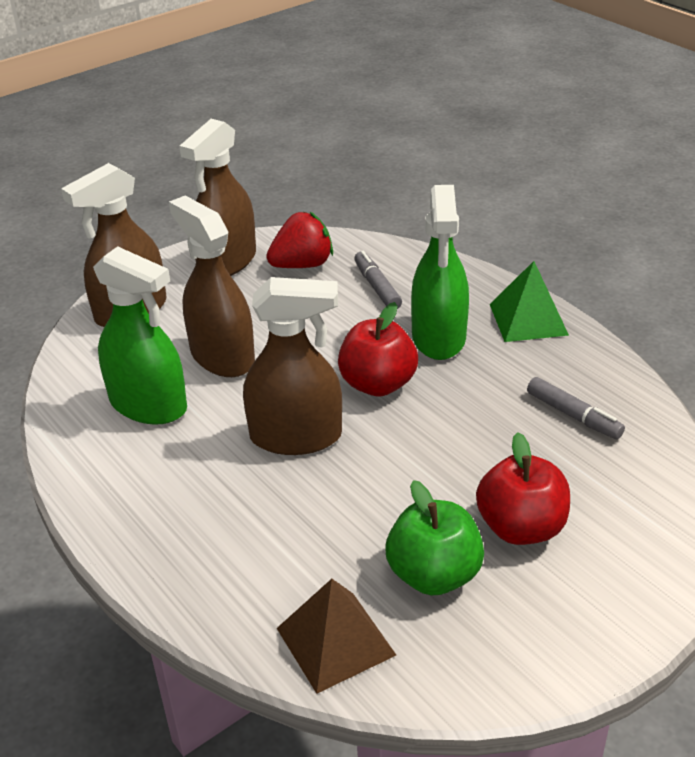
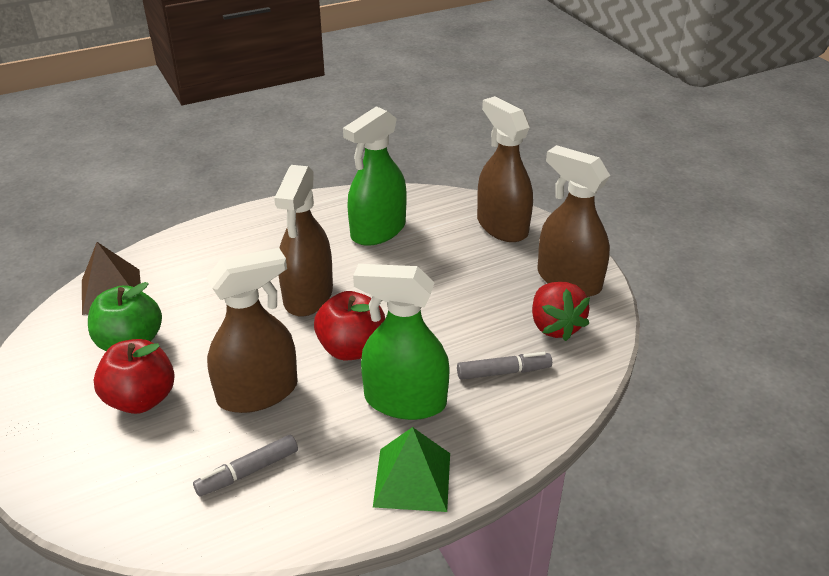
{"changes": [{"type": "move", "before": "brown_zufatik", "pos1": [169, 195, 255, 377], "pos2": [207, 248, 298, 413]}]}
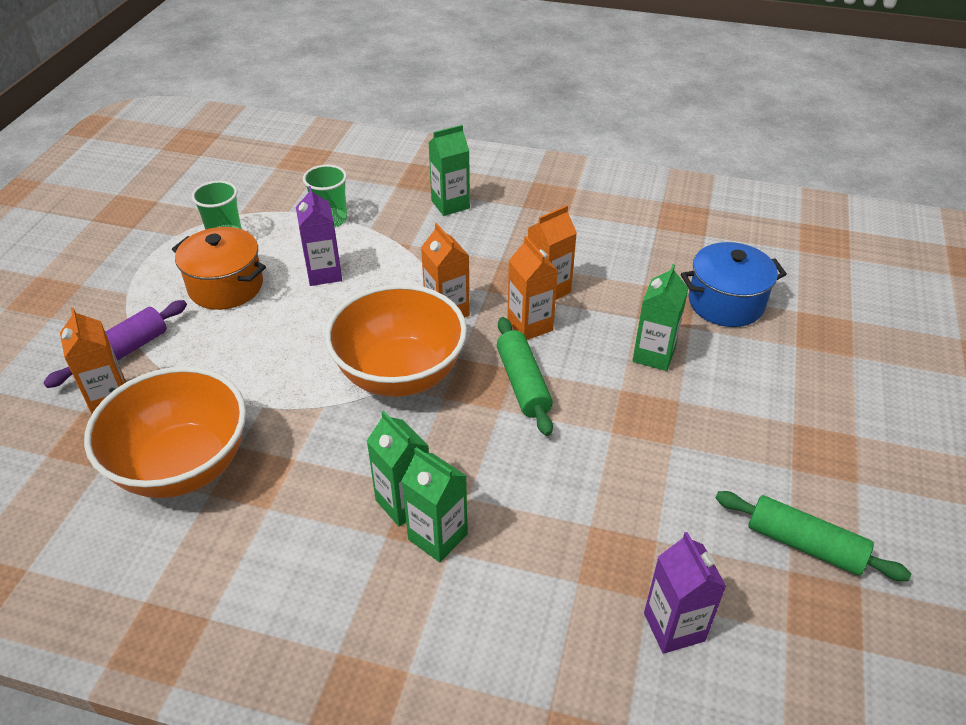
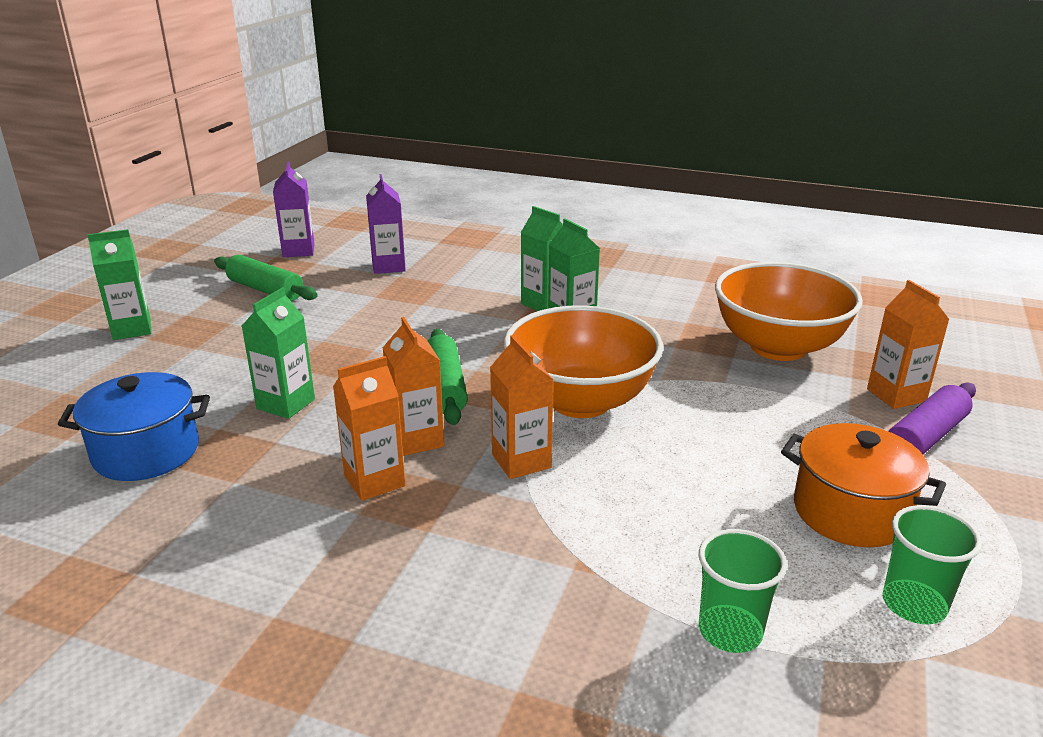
{"changes": [{"type": "move", "before": "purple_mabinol", "pos1": [296, 186, 342, 286], "pos2": [273, 162, 315, 257]}, {"type": "move", "before": "green_mabinol", "pos1": [429, 125, 470, 216], "pos2": [87, 229, 151, 340]}]}
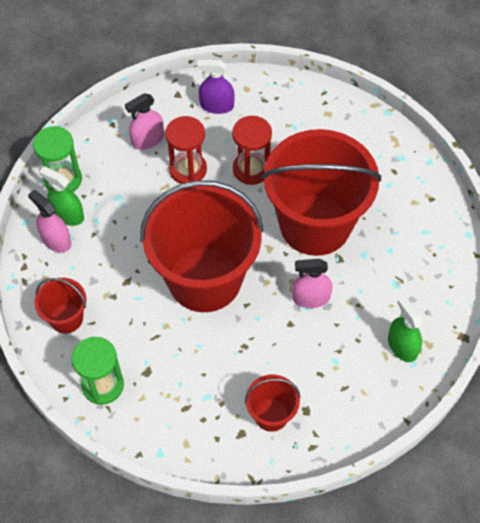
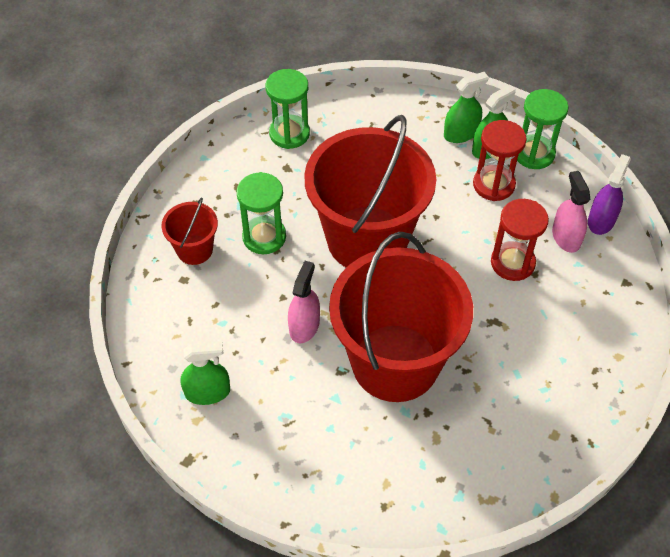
{"changes": [{"type": "recolor", "before": "pink_zufatik", "after": "green_zufatik", "pos1": [28, 190, 71, 253], "pos2": [444, 72, 489, 143]}, {"type": "delete", "before": "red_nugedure", "pos1": [34, 278, 86, 333]}, {"type": "move", "before": "purple_zufatik", "pos1": [197, 60, 235, 114], "pos2": [588, 154, 631, 235]}, {"type": "move", "before": "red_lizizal", "pos1": [232, 116, 272, 185], "pos2": [473, 120, 527, 201]}, {"type": "insert", "after": "green_lizizal", "pos2": [237, 172, 286, 254]}]}
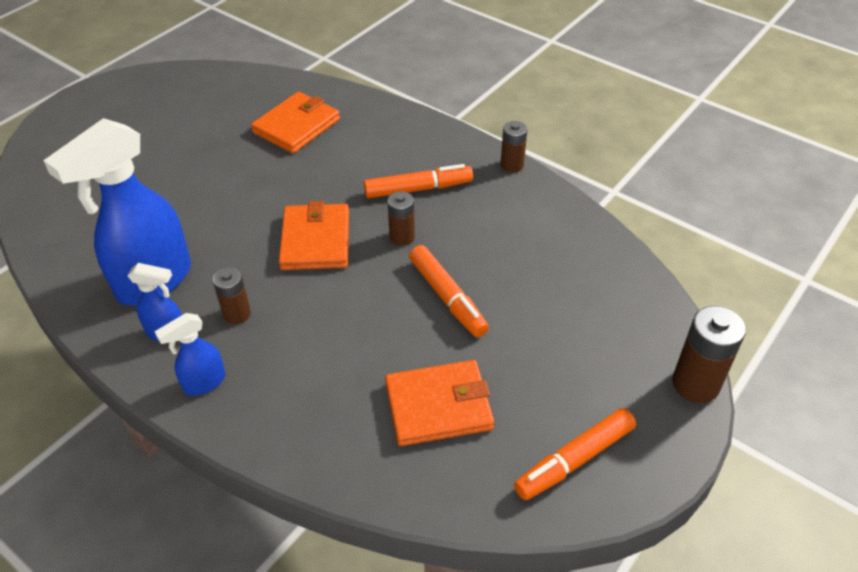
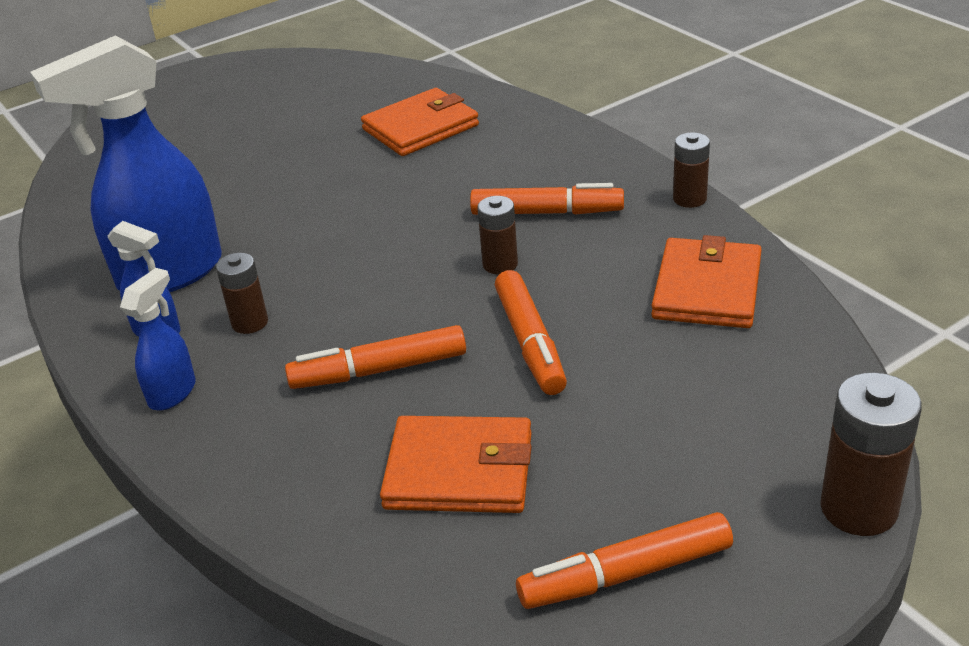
{"changes": [{"type": "rotate", "before": "blue_zufatik", "pos1": [155, 313, 225, 396], "pos2": [120, 268, 196, 411], "turn": 135}, {"type": "move", "before": "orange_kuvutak", "pos1": [279, 201, 349, 270], "pos2": [651, 235, 762, 328]}, {"type": "insert", "after": "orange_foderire", "pos2": [285, 325, 466, 389]}]}
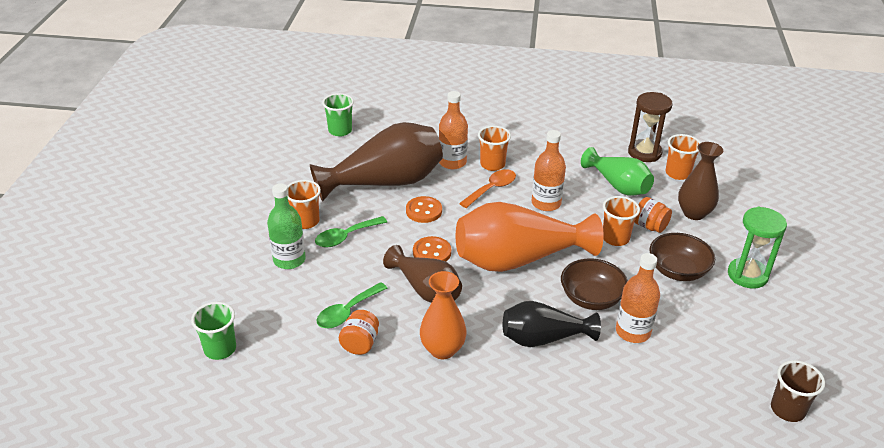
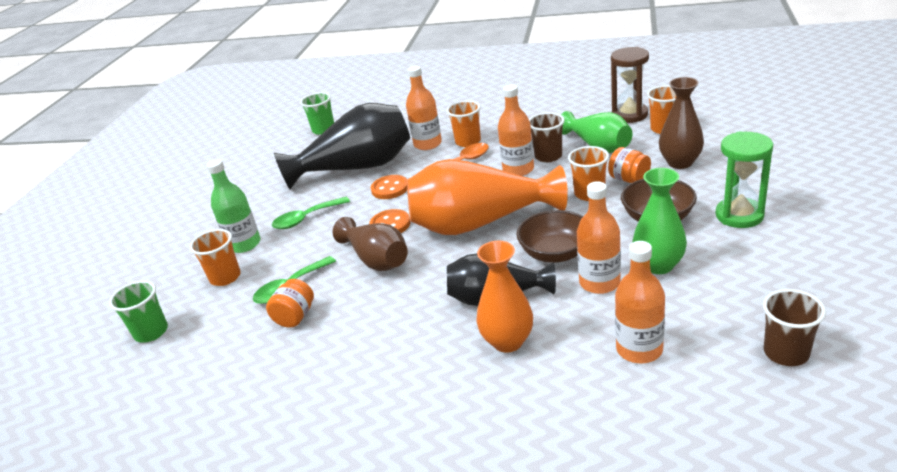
{"changes": [{"type": "move", "before": "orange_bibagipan", "pos1": [287, 180, 321, 229], "pos2": [190, 229, 241, 286]}, {"type": "recolor", "before": "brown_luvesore", "after": "black_luvesore", "pos1": [310, 122, 443, 202], "pos2": [274, 103, 410, 189]}, {"type": "move", "before": "orange_luvesore", "pos1": [420, 271, 467, 359], "pos2": [476, 241, 533, 353]}, {"type": "insert", "after": "brown_bibagipan", "pos2": [529, 112, 565, 162]}, {"type": "insert", "after": "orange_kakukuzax", "pos2": [615, 241, 665, 363]}, {"type": "insert", "after": "green_luvesore", "pos2": [632, 168, 687, 274]}]}
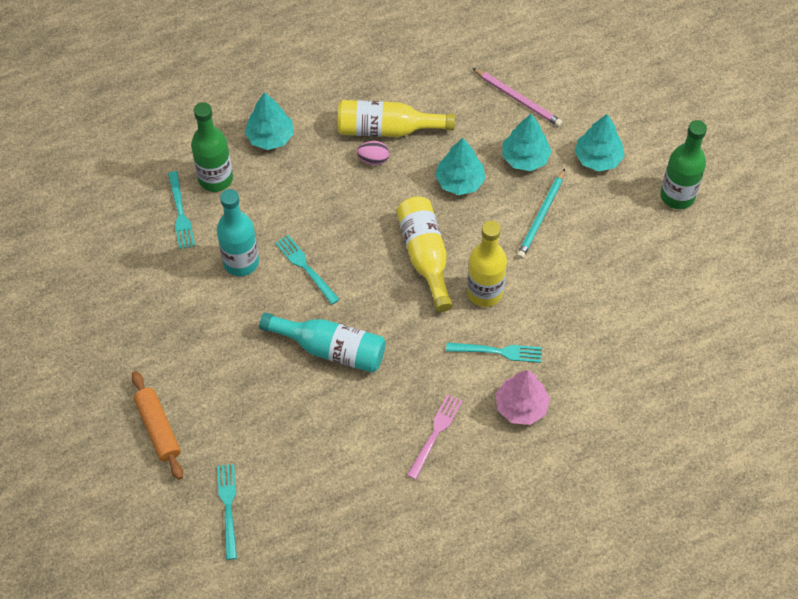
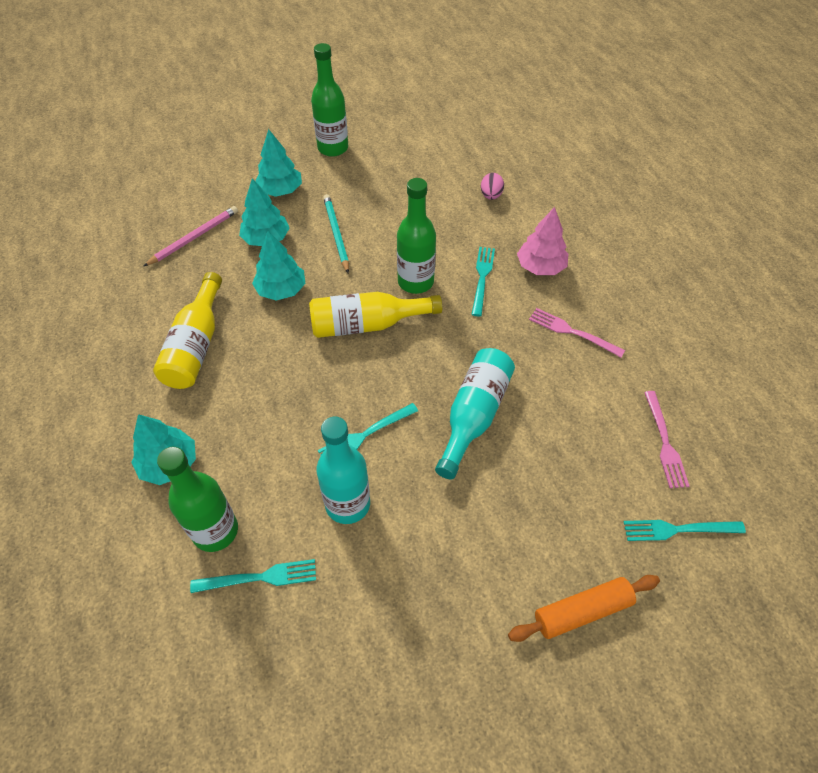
{"changes": [{"type": "move", "before": "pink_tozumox", "pos1": [357, 141, 389, 165], "pos2": [481, 173, 504, 200]}, {"type": "recolor", "before": "yellow_kakukuzax", "after": "green_kakukuzax", "pos1": [467, 221, 507, 307], "pos2": [397, 178, 436, 294]}, {"type": "rotate", "before": "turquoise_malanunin", "pos1": [517, 169, 565, 259], "pos2": [323, 194, 349, 273], "turn": -135}, {"type": "insert", "after": "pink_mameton", "pos2": [644, 391, 690, 488]}]}
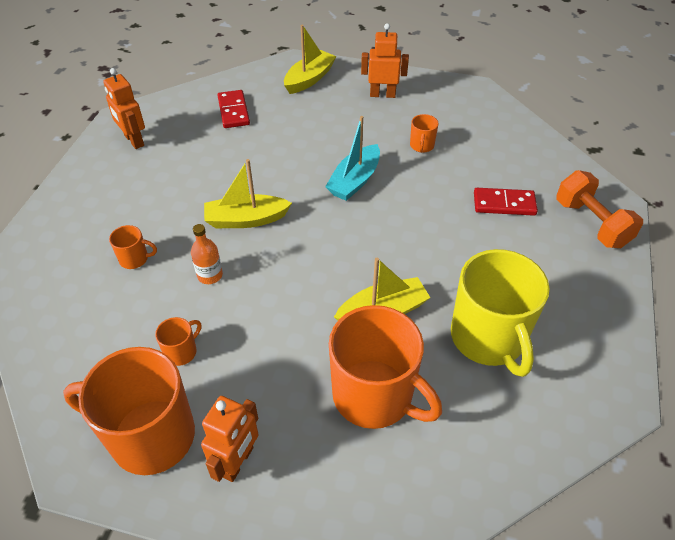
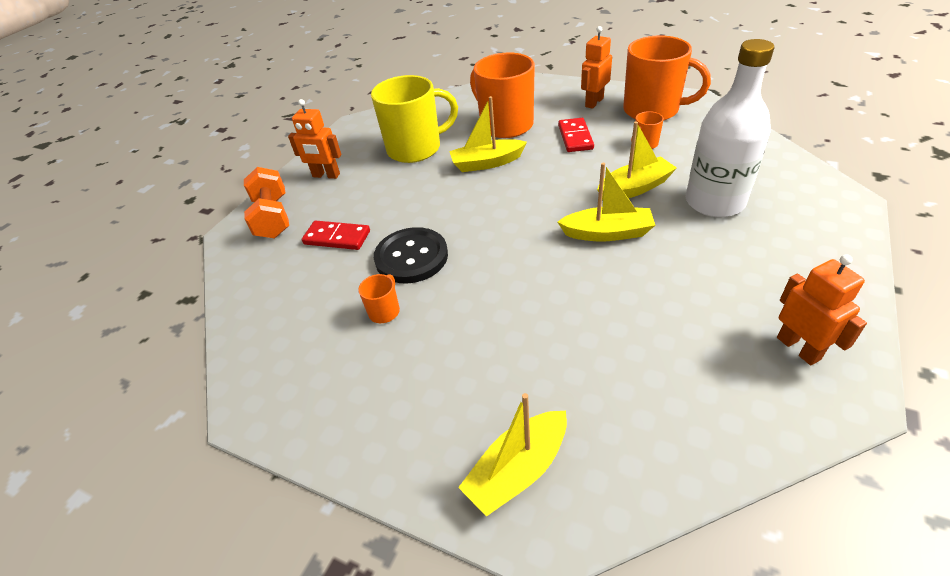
{"changes": [{"type": "replace", "before": "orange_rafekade", "after": "white_kakukuzax", "pos1": [109, 225, 157, 269], "pos2": [686, 39, 774, 217]}, {"type": "replace", "before": "orange_kakukuzax", "after": "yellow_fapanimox", "pos1": [191, 224, 223, 284], "pos2": [597, 122, 677, 200]}, {"type": "move", "before": "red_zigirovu", "pos1": [218, 90, 250, 128], "pos2": [558, 118, 594, 152]}, {"type": "delete", "before": "turquoise_fapanimox", "pos1": [325, 116, 380, 201]}, {"type": "move", "before": "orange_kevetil", "pos1": [361, 23, 409, 98], "pos2": [288, 99, 341, 179]}, {"type": "rotate", "before": "yellow_rafekade", "pos1": [451, 249, 550, 377], "pos2": [371, 75, 458, 163], "turn": 75}, {"type": "insert", "after": "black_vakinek", "pos2": [374, 227, 448, 284]}]}
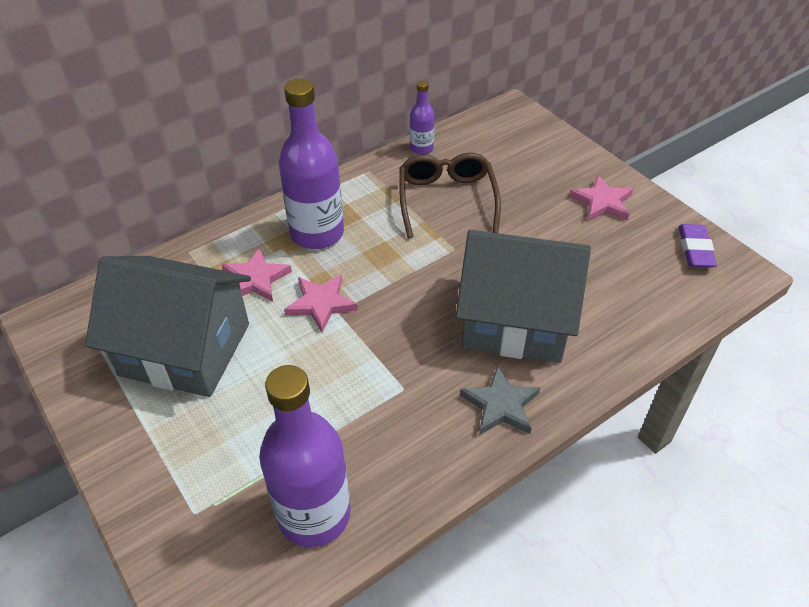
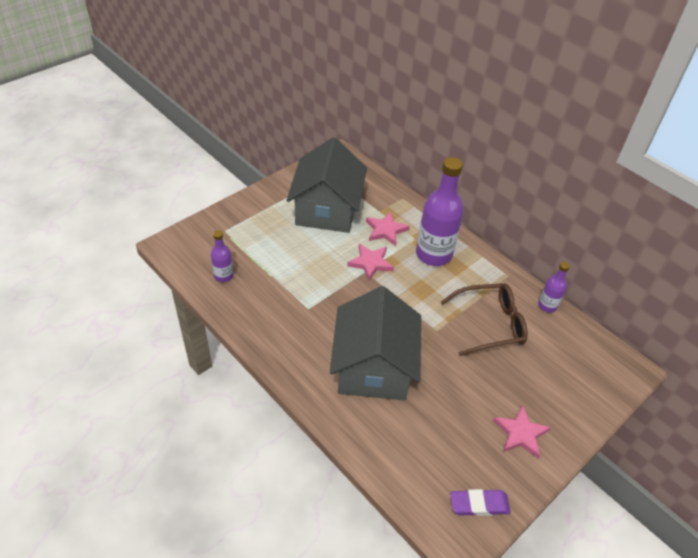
{"changes": [{"type": "resize", "before": "purple_kakukuzax", "pos1": [259, 365, 350, 547], "pos2": [211, 230, 233, 282], "scale": 0.49}, {"type": "delete", "before": "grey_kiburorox", "pos1": [460, 365, 540, 435]}]}
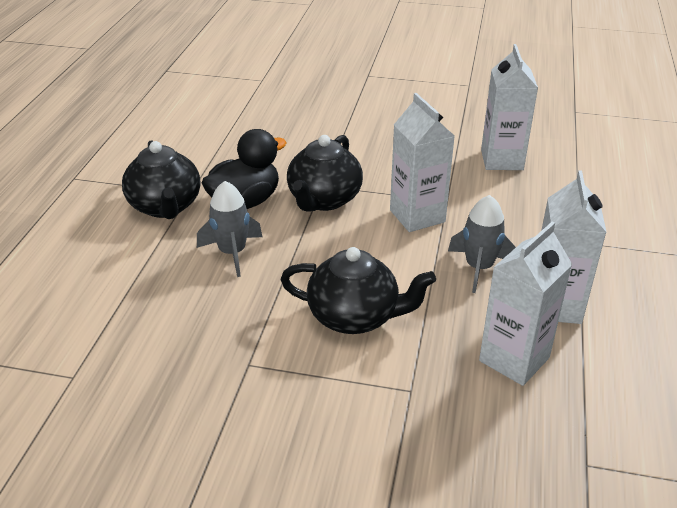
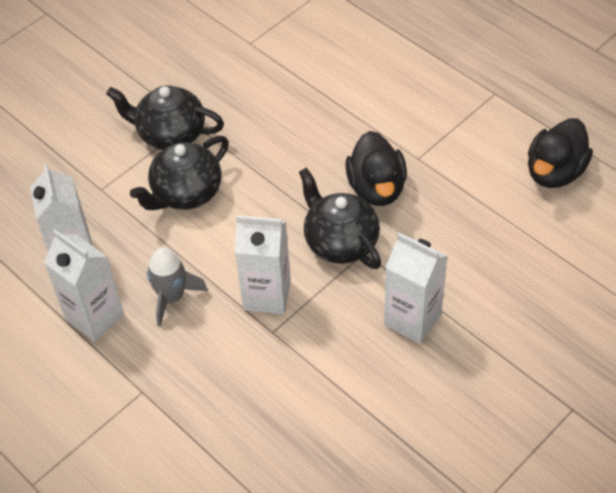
{"changes": [{"type": "move", "before": "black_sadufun", "pos1": [122, 140, 201, 219], "pos2": [106, 85, 224, 150]}, {"type": "delete", "before": "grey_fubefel", "pos1": [197, 181, 263, 277]}, {"type": "move", "before": "white_mabinol", "pos1": [481, 44, 538, 170], "pos2": [384, 233, 448, 344]}, {"type": "insert", "after": "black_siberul", "pos2": [528, 118, 593, 188]}]}
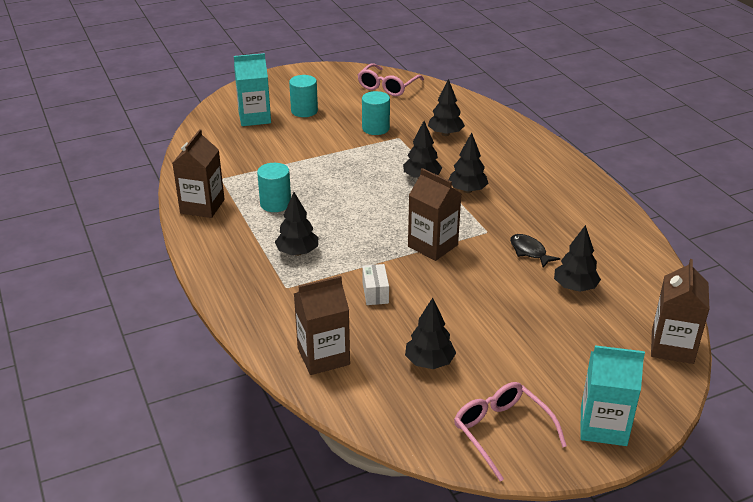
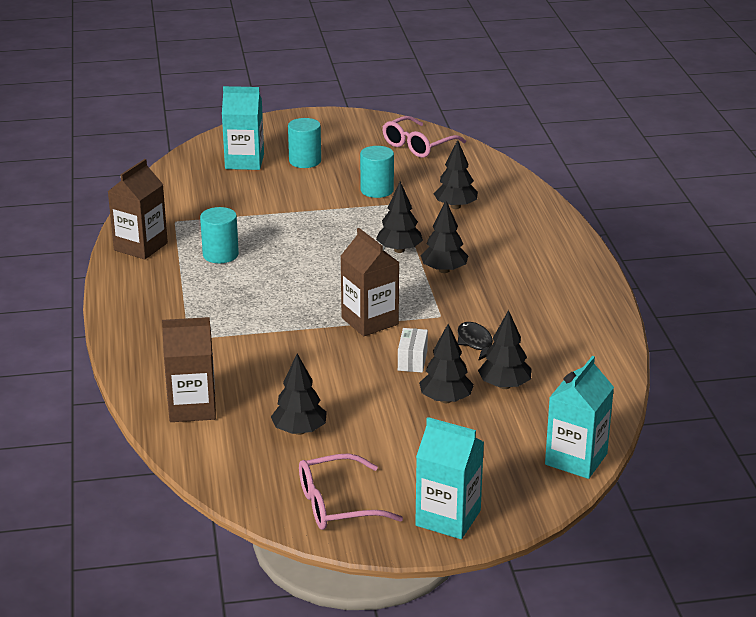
{"changes": [{"type": "move", "before": "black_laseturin", "pos1": [275, 192, 318, 256], "pos2": [419, 324, 474, 403]}, {"type": "move", "before": "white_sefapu", "pos1": [362, 264, 389, 305], "pos2": [398, 328, 428, 373]}, {"type": "rotate", "before": "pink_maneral", "pos1": [454, 382, 567, 482], "pos2": [299, 453, 403, 530], "turn": -90}, {"type": "recolor", "before": "brown_mabinol", "after": "turquoise_mabinol", "pos1": [651, 259, 710, 364], "pos2": [545, 356, 614, 479]}]}
